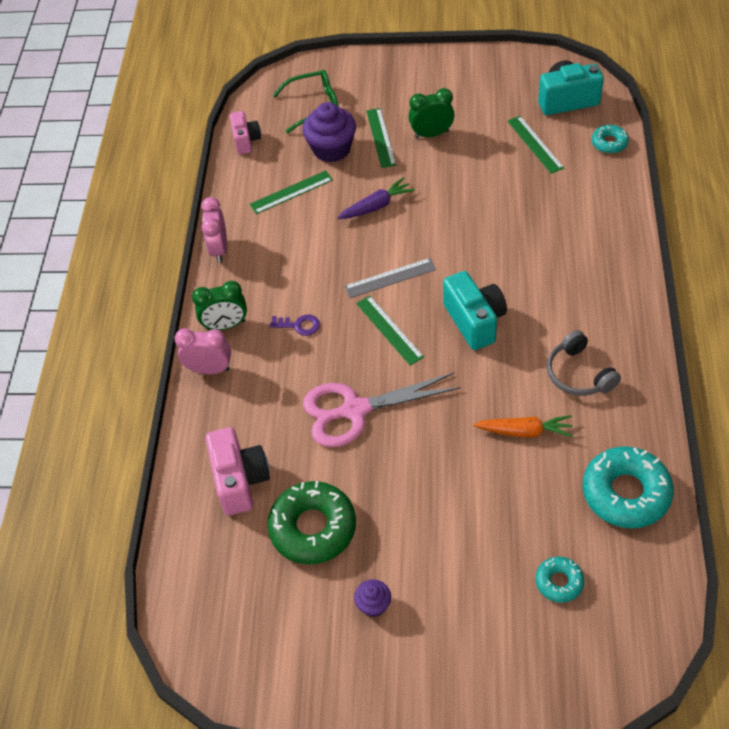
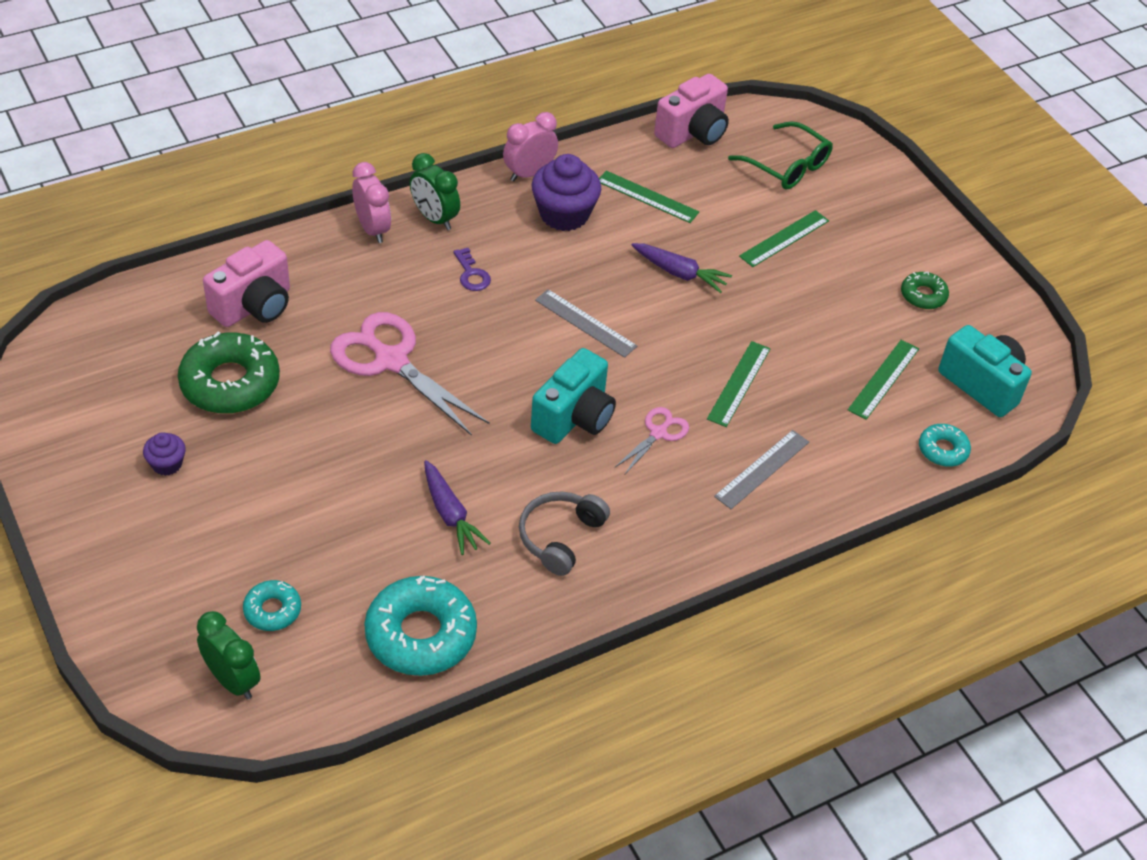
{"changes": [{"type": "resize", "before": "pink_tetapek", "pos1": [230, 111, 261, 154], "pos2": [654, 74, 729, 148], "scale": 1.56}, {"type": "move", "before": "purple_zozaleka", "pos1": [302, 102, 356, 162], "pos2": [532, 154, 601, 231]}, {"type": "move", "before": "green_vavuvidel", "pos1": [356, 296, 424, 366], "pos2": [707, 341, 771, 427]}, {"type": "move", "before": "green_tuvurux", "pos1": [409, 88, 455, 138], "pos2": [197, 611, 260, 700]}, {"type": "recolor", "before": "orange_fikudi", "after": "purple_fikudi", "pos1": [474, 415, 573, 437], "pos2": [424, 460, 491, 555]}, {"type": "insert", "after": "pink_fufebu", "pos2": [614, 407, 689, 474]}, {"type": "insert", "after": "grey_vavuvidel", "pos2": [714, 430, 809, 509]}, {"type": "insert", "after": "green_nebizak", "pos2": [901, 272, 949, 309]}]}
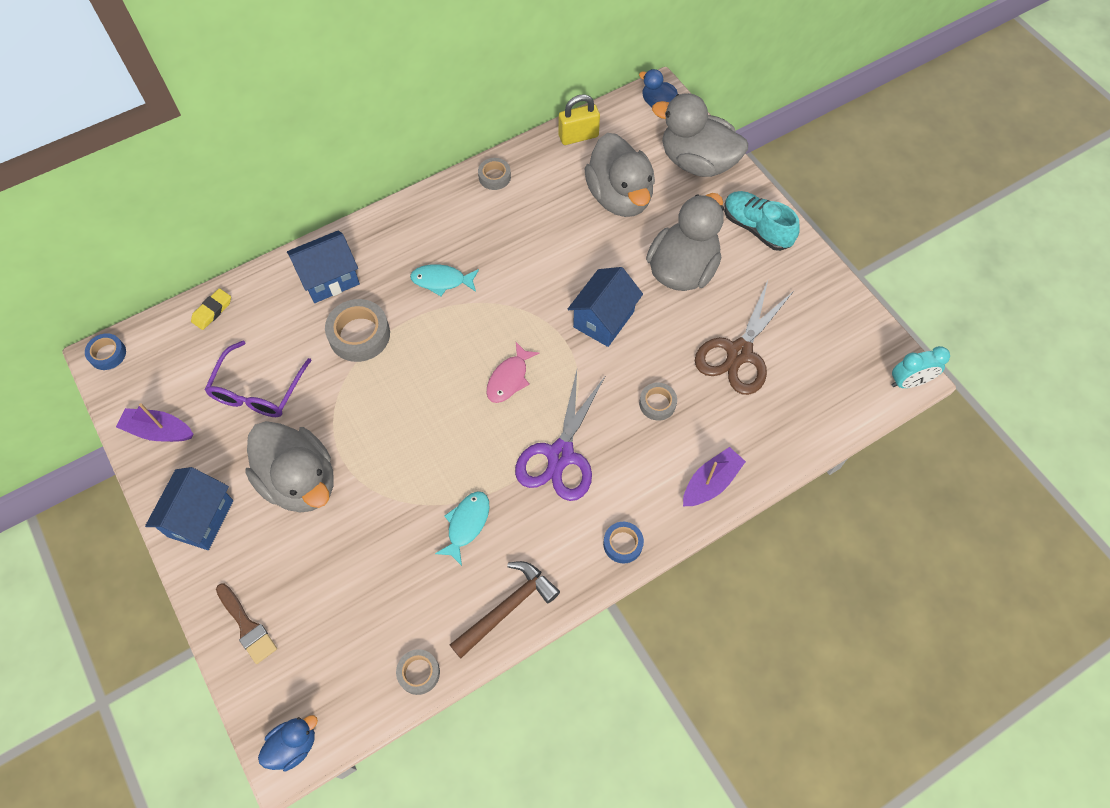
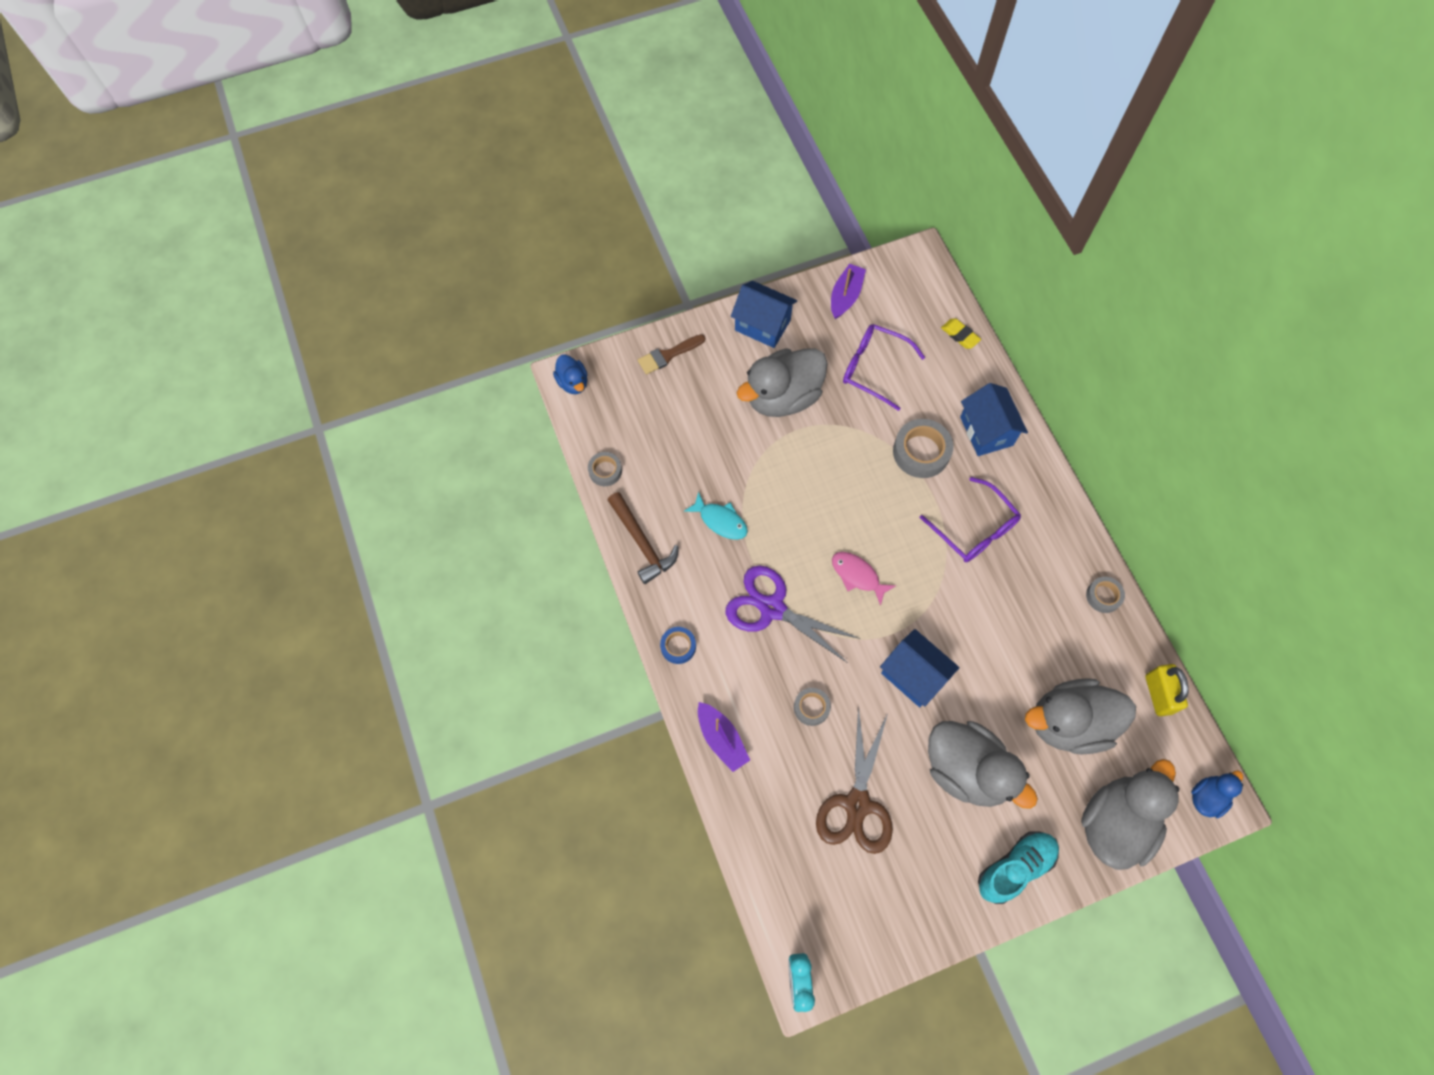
{"changes": [{"type": "delete", "before": "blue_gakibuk", "pos1": [85, 333, 126, 370]}, {"type": "replace", "before": "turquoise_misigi", "after": "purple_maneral", "pos1": [410, 264, 479, 296], "pos2": [920, 477, 1021, 562]}, {"type": "rotate", "before": "brown_fufebu", "pos1": [695, 281, 794, 395], "pos2": [816, 706, 893, 854], "turn": -120}]}
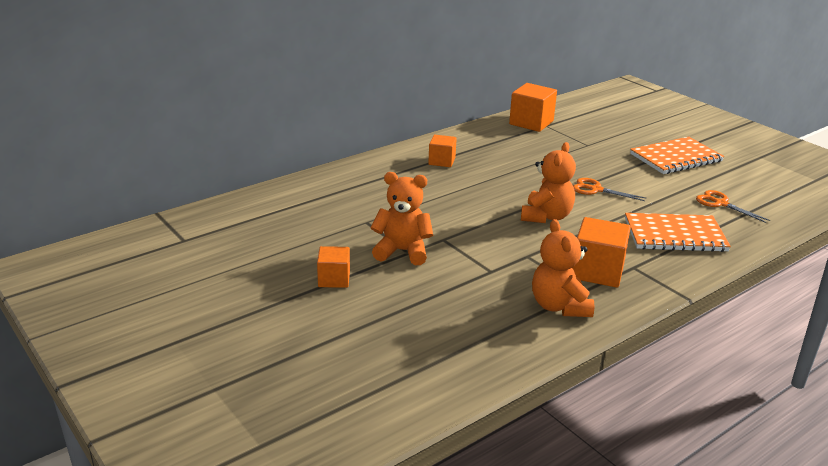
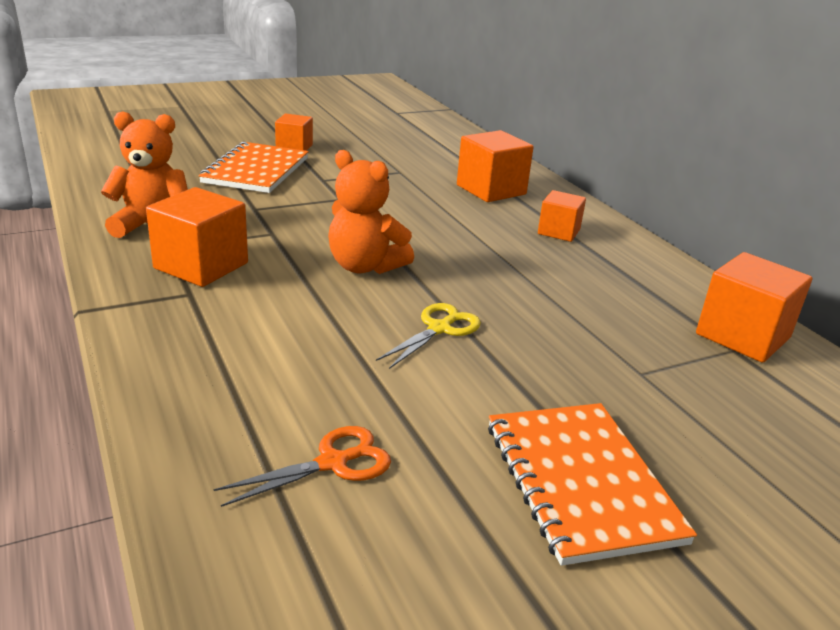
{"changes": [{"type": "delete", "before": "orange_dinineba", "pos1": [370, 172, 433, 265]}, {"type": "recolor", "before": "orange_fufebu", "after": "yellow_fufebu", "pos1": [573, 178, 646, 201], "pos2": [376, 303, 481, 369]}, {"type": "move", "before": "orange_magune", "pos1": [625, 213, 731, 252], "pos2": [199, 142, 309, 193]}, {"type": "insert", "after": "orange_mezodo", "pos2": [457, 130, 534, 202]}]}
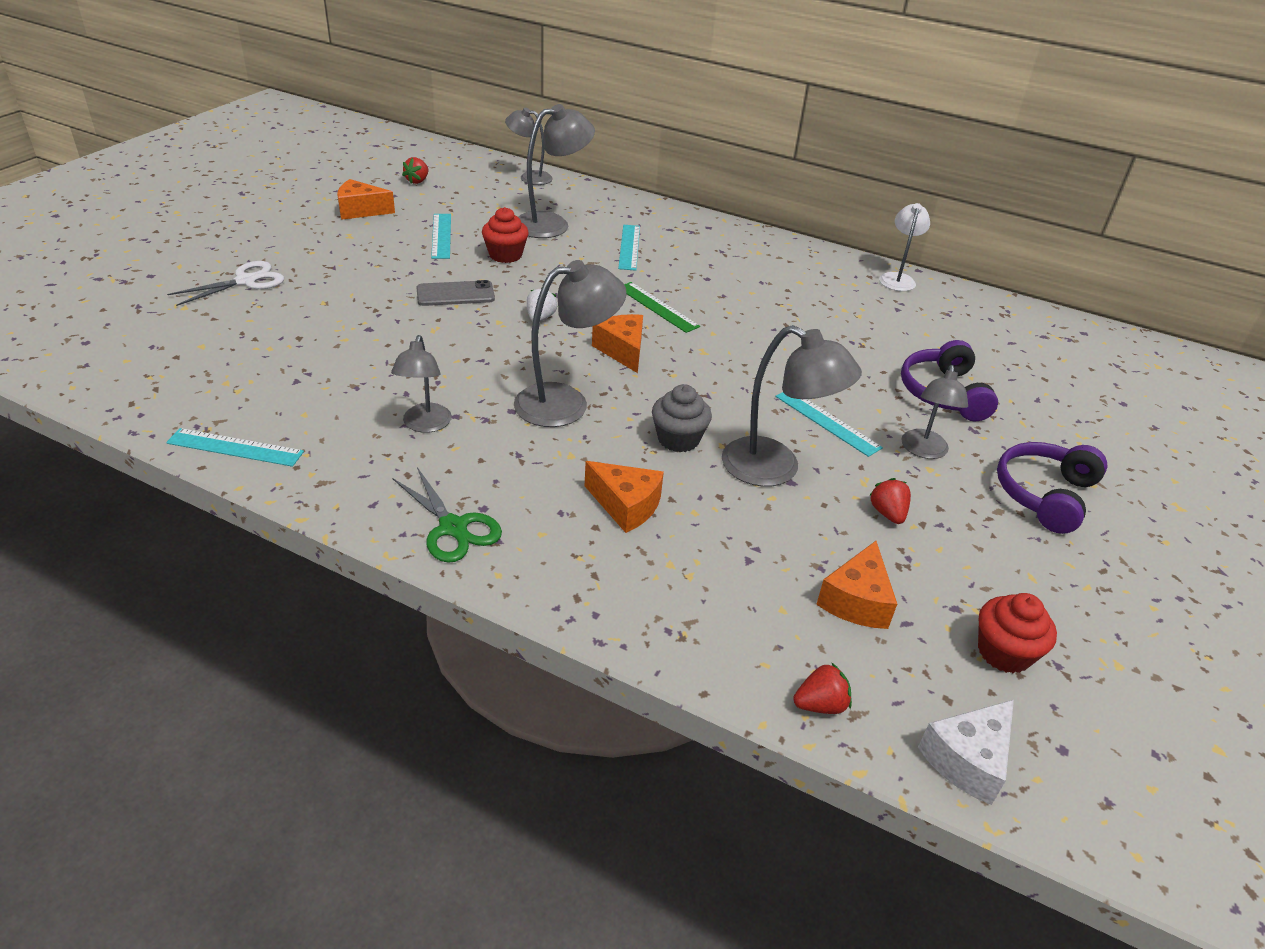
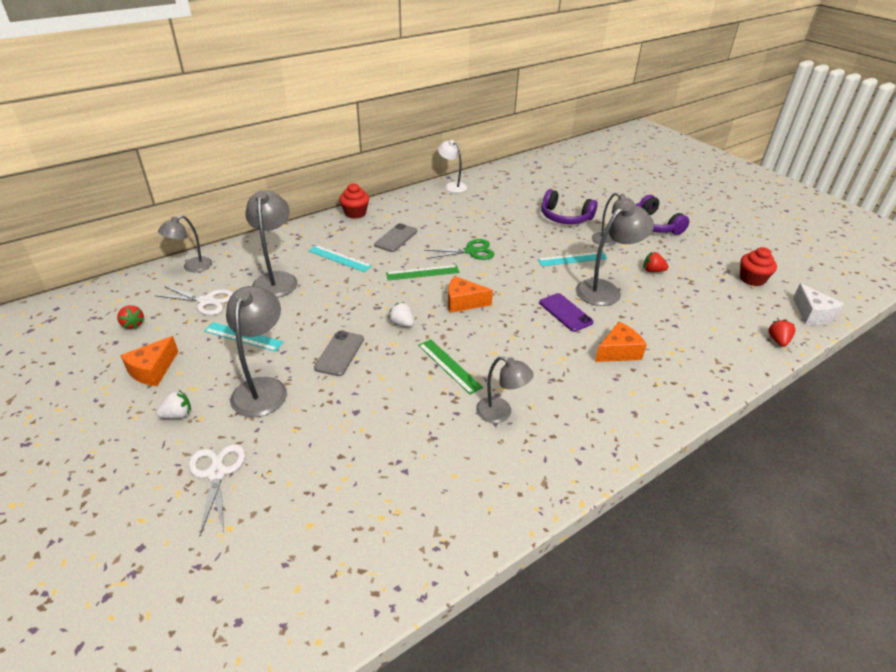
{"changes": [{"type": "delete", "before": "turquoise_vavuvidel", "pos1": [166, 428, 304, 467]}, {"type": "move", "before": "green_fufebu", "pos1": [393, 467, 502, 563], "pos2": [424, 239, 494, 260]}, {"type": "move", "before": "red_zozaleka", "pos1": [482, 207, 529, 263], "pos2": [339, 183, 369, 219]}, {"type": "move", "before": "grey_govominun", "pos1": [514, 260, 627, 427], "pos2": [226, 286, 287, 417]}, {"type": "replace", "before": "grey_zozaleka", "after": "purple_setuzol", "pos1": [652, 384, 712, 452], "pos2": [539, 293, 594, 332]}, {"type": "delete", "before": "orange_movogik", "pos1": [816, 541, 897, 629]}, {"type": "insert", "after": "white_fufebu", "pos2": [155, 286, 233, 315]}, {"type": "insert", "after": "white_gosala", "pos2": [156, 390, 191, 419]}, {"type": "insert", "after": "grey_setuzol", "pos2": [374, 223, 417, 252]}, {"type": "insert", "after": "green_vavuvidel", "pos2": [418, 339, 483, 395]}]}
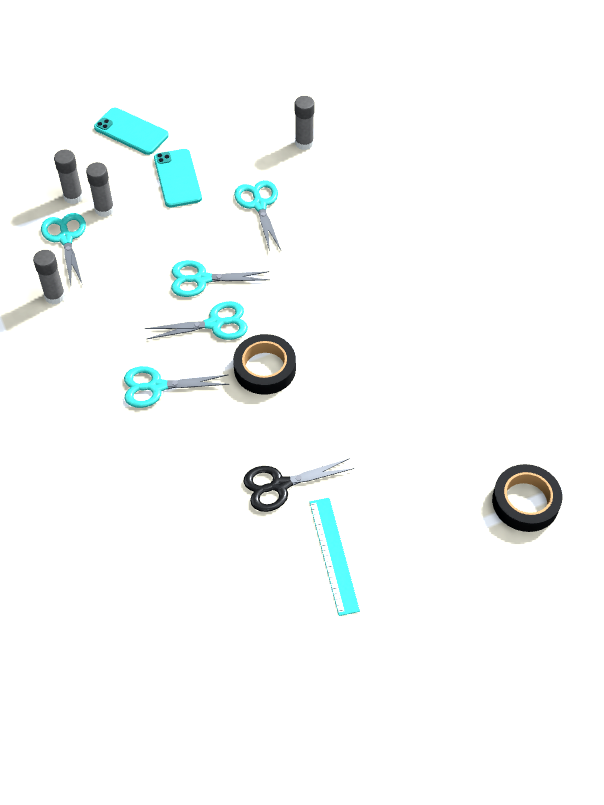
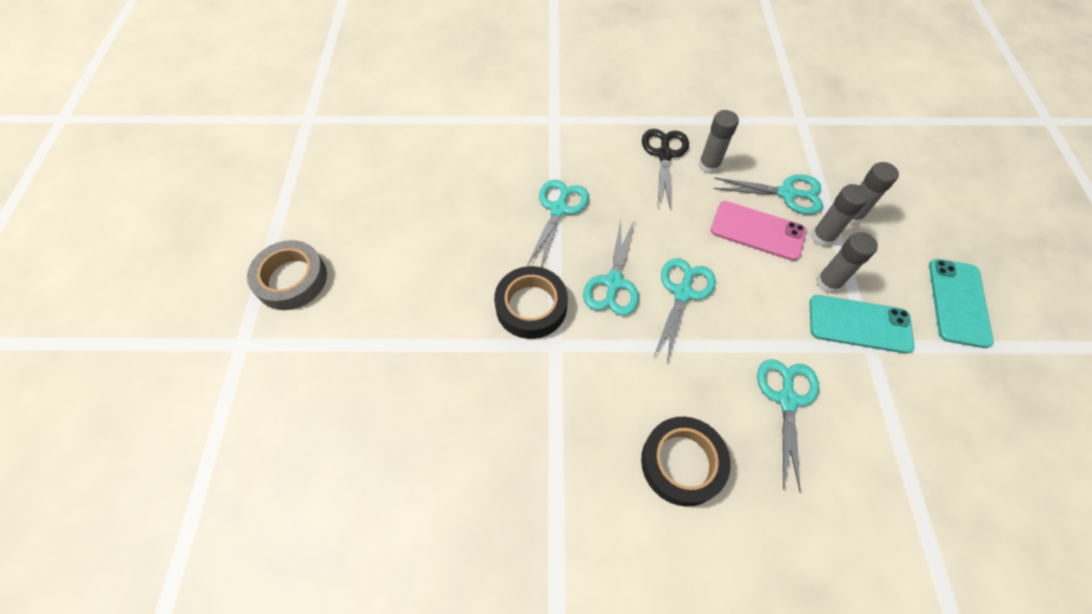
{"changes": [{"type": "rotate", "before": "turquoise_setuzol", "pos1": [94, 107, 169, 155], "pos2": [929, 259, 994, 348], "turn": -45}, {"type": "rotate", "before": "turquoise_fufebu", "pos1": [234, 180, 281, 251], "pos2": [757, 359, 819, 493], "turn": -90}, {"type": "move", "before": "black_fufebu", "pos1": [244, 458, 354, 512], "pos2": [642, 129, 689, 209]}, {"type": "move", "before": "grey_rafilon", "pos1": [295, 96, 315, 150], "pos2": [816, 232, 878, 294]}, {"type": "replace", "before": "turquoise_vavuvidel", "after": "grey_gakibuk", "pos1": [310, 498, 360, 616], "pos2": [247, 240, 327, 310]}, {"type": "move", "before": "black_gakibuk", "pos1": [492, 464, 562, 532], "pos2": [641, 417, 731, 507]}, {"type": "insert", "after": "pink_setuzol", "pos2": [711, 201, 806, 261]}]}
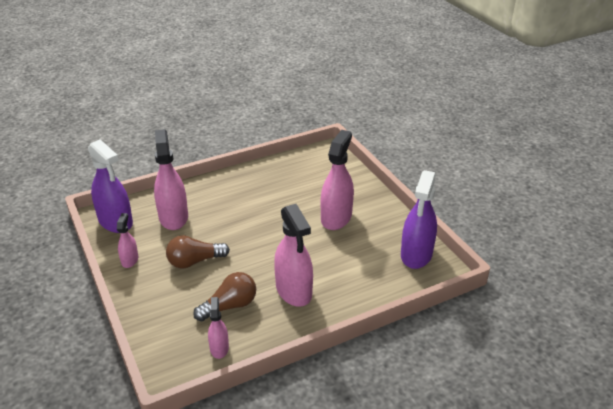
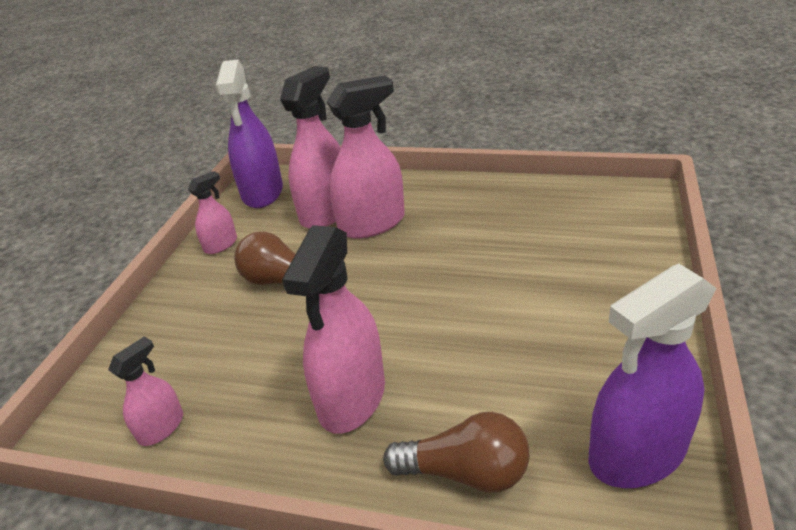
{"changes": [{"type": "move", "before": "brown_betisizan", "pos1": [193, 272, 256, 322], "pos2": [383, 412, 530, 493]}, {"type": "move", "before": "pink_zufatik", "pos1": [321, 130, 354, 230], "pos2": [327, 75, 405, 239]}]}
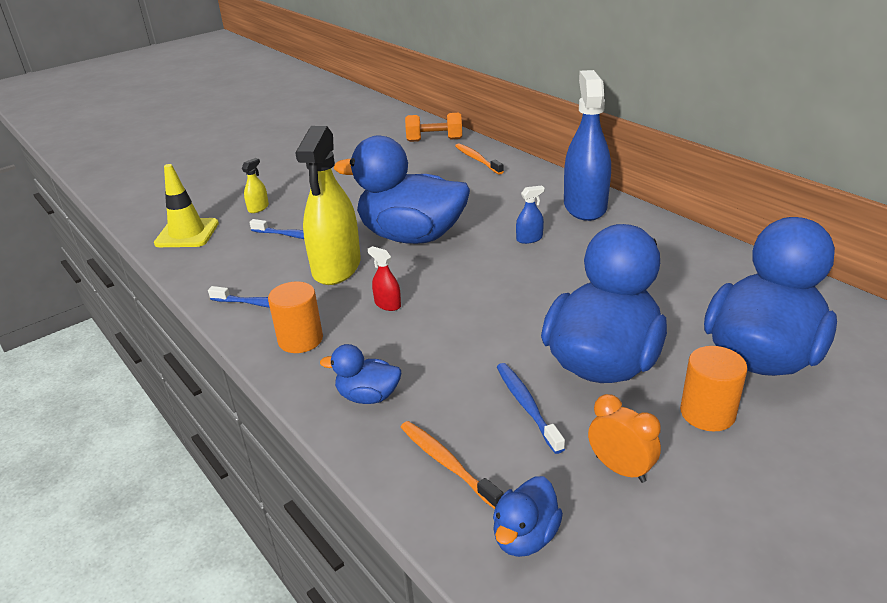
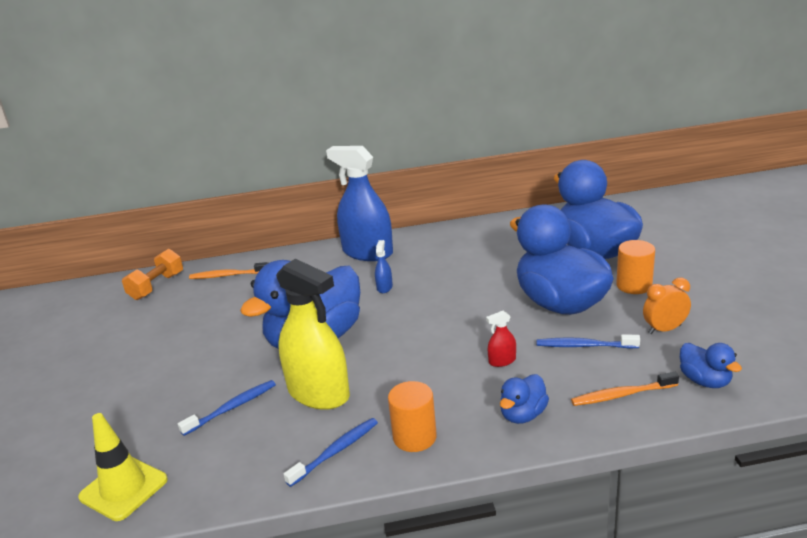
{"changes": [{"type": "delete", "before": "yellow_zufatik", "pos1": [242, 158, 269, 213]}, {"type": "move", "before": "red_zufatik", "pos1": [368, 246, 401, 311], "pos2": [486, 311, 516, 367]}]}
